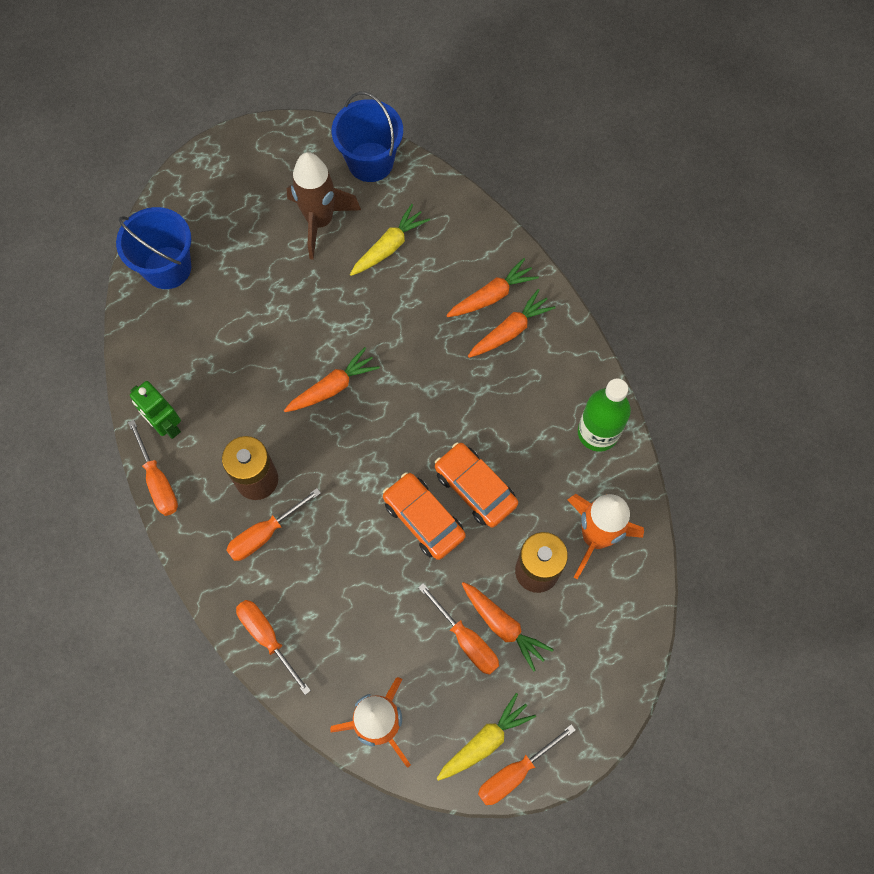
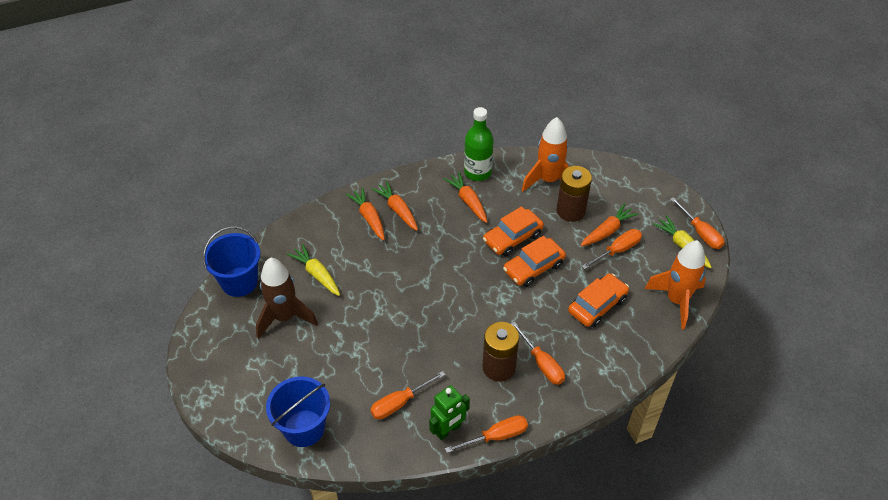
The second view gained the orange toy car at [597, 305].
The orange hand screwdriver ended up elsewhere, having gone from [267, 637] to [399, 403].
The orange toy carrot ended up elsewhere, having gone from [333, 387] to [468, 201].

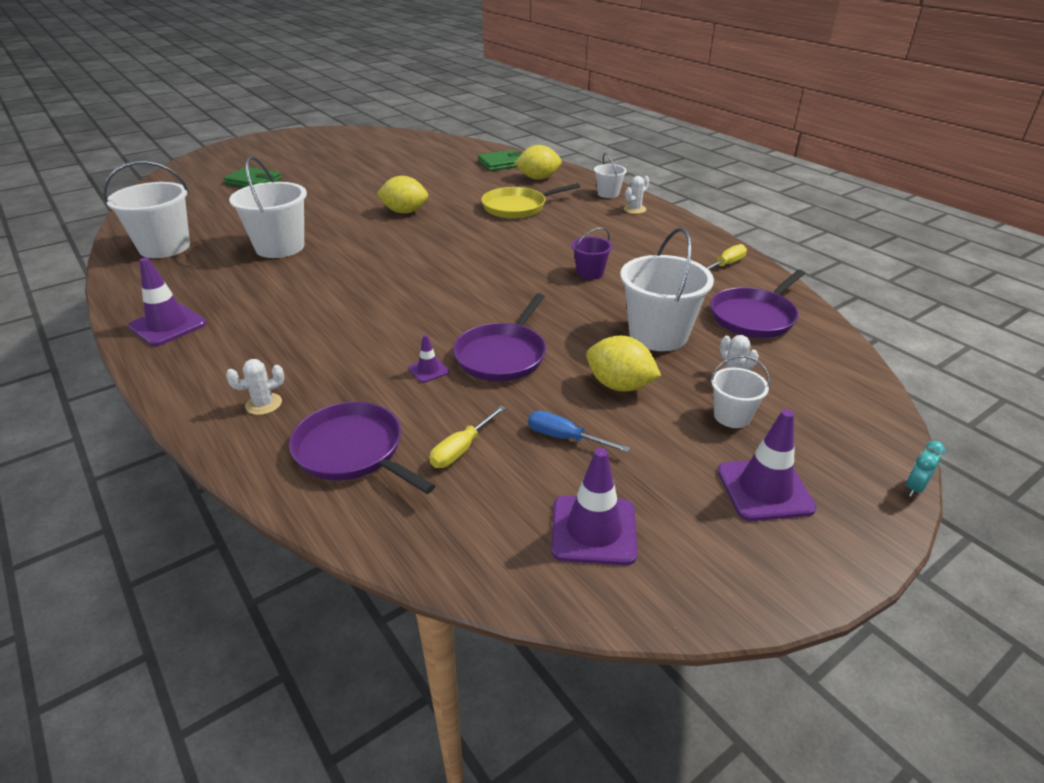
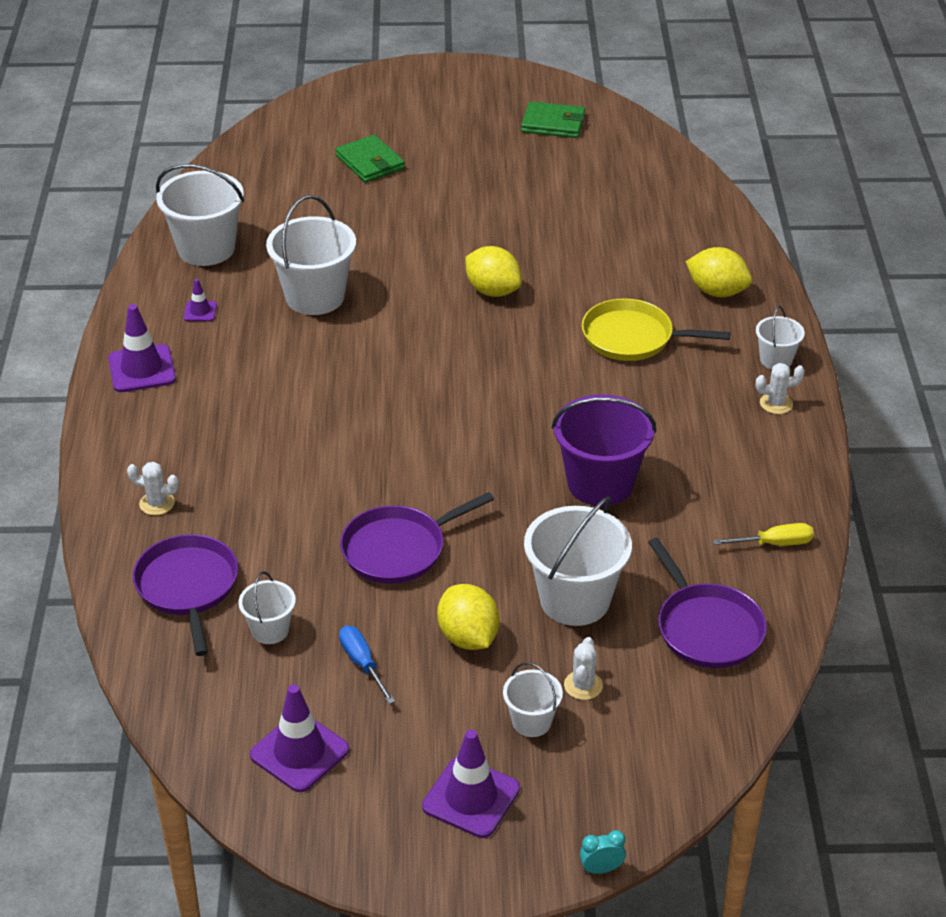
The purple road cone ended up elsewhere, having gone from [428, 370] to [200, 311].
The leaf-green card wallet ended up elsewhere, having gone from [502, 163] to [553, 123].
Where the golden hand screwdriver stood at [461, 449], the pure white pail came to stand at [270, 630].
The purple skillet at [754, 317] ended up facing another way, 105 degrees counterclockwise from before.
The size of the purple pail at [590, 273] changed by a factor of 1.90.

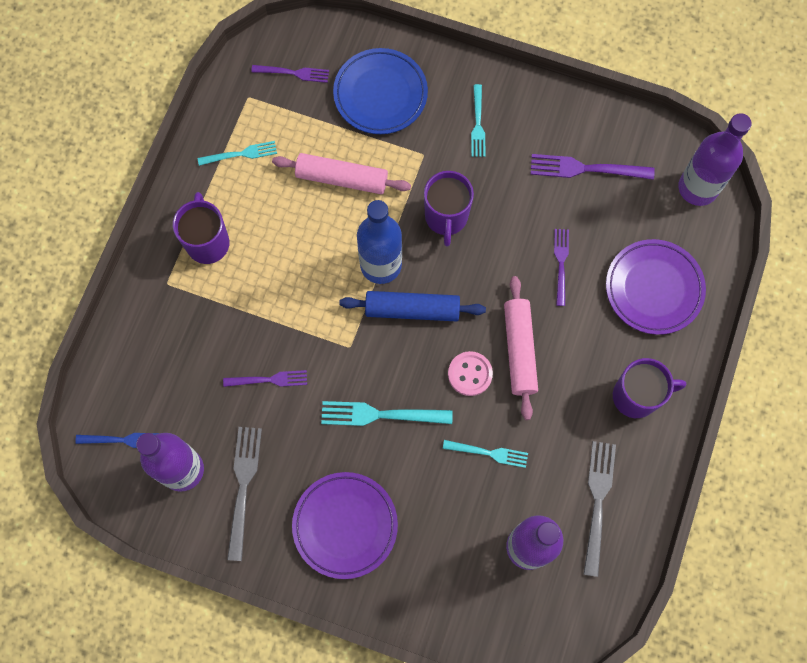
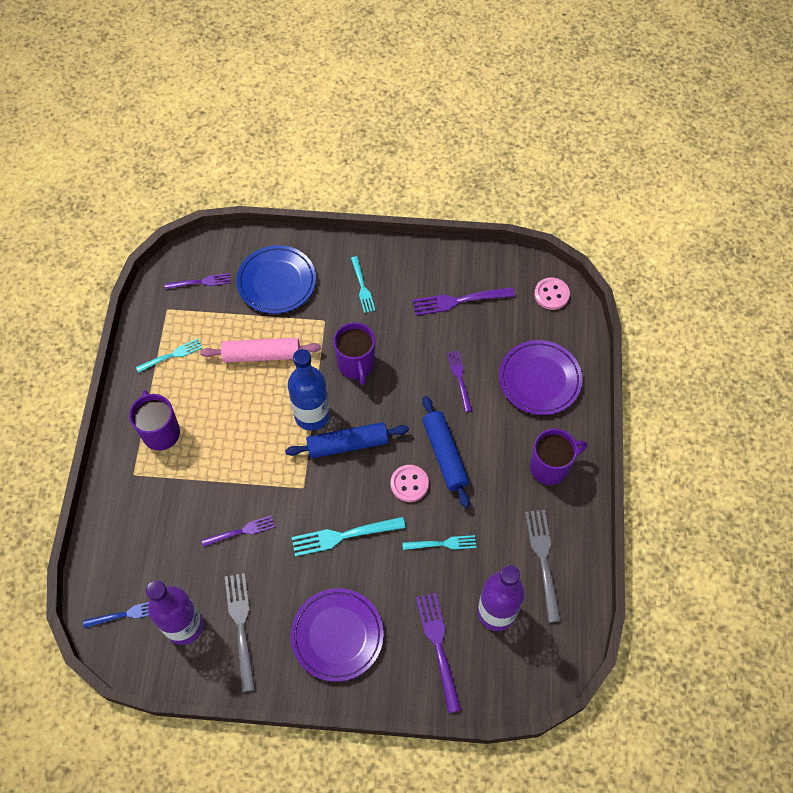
The second view gained the purple table fork at [438, 647].
Where the purple bottle stood at [697, 188], the pink shirt button came to stand at [551, 294].
What was the pink pastry roller at [519, 350] turned into the royal blue pastry roller at [444, 454].

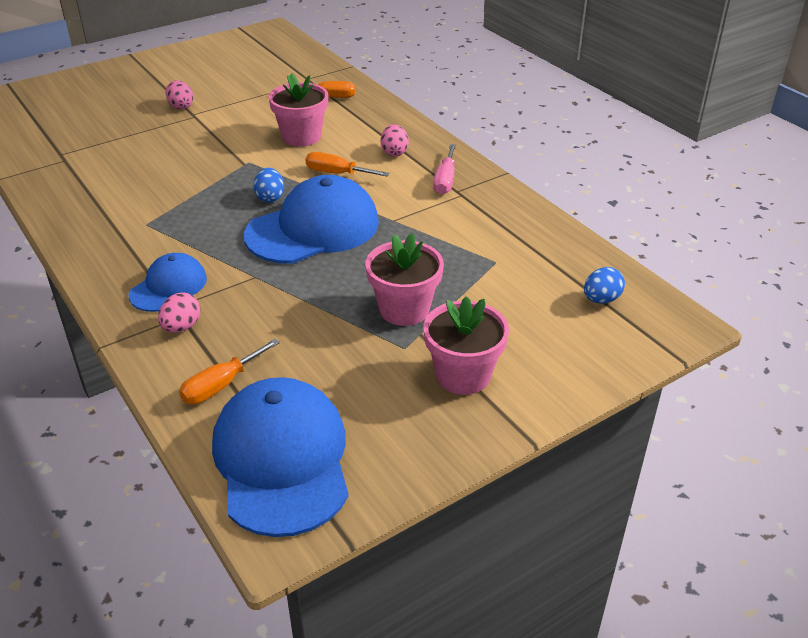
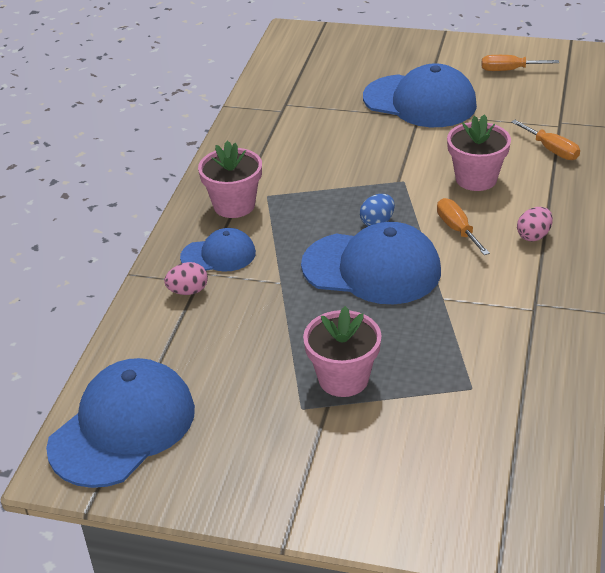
The second view lost the pink hand screwdriver at [445, 180].
The second view lost the royal blue toy egg at [601, 299].
The orange hand screwdriver ended up elsewhere, having gone from [221, 385] to [509, 70].
The pink plant pot ended up elsewhere, having gone from [463, 375] to [234, 205].
Where the pink toy egg stood at [181, 106], the royal blue peaked cap came to stand at [420, 102].

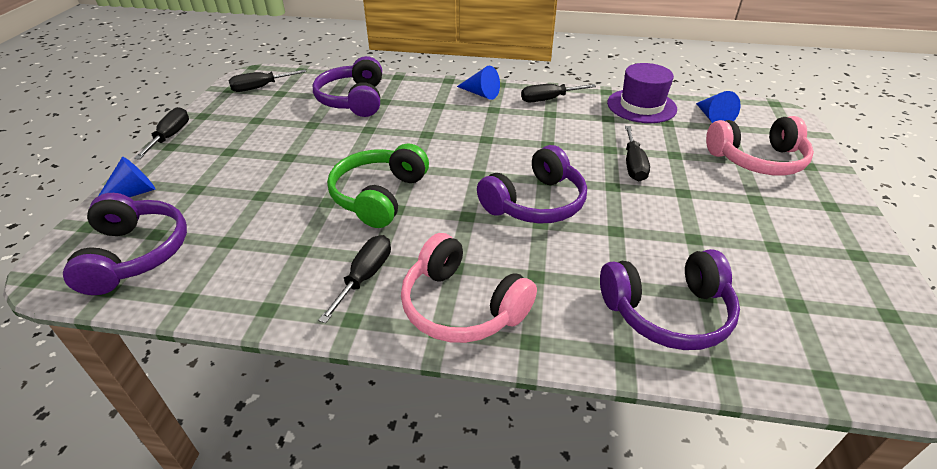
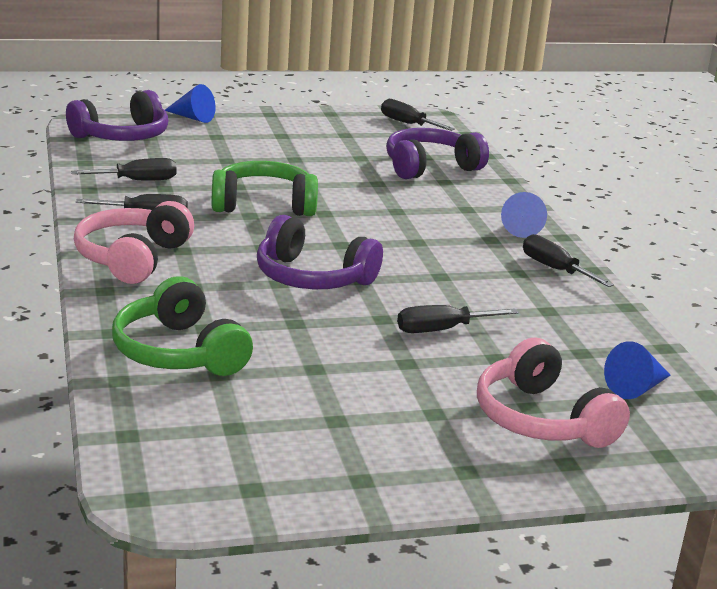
The second view lost the purple hat at [641, 106].
The ebony hand screwdriver ended up elsewhere, having gone from [170, 136] to [138, 181].
What was the purple headphones at [667, 312] turned into the leaf-green headphones at [178, 352].

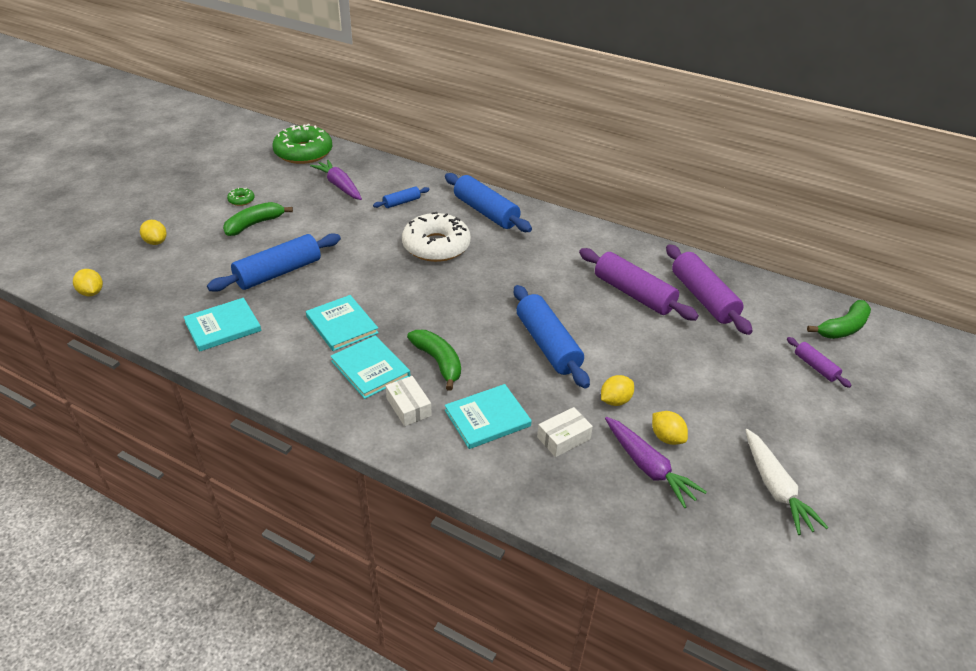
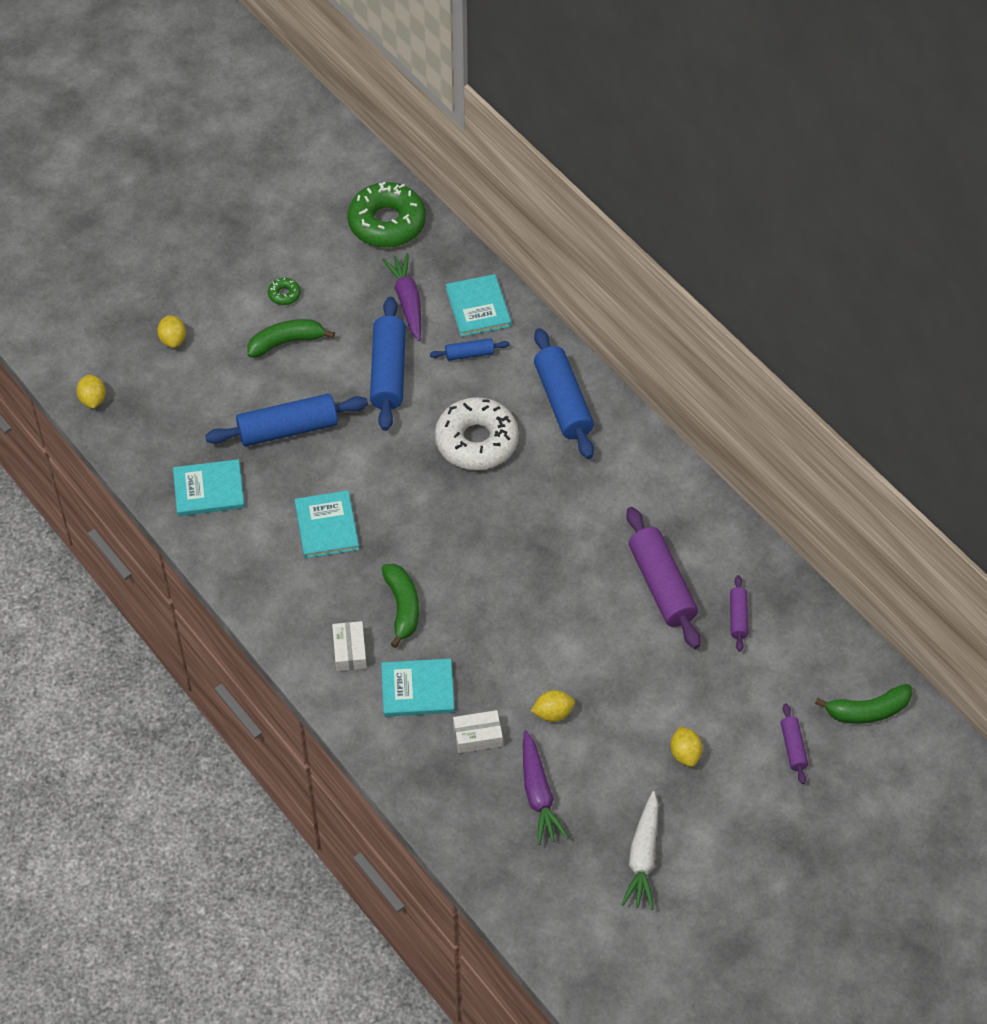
The turquoise hardcover ended up elsewhere, having gone from [370, 369] to [478, 307].
The royal blue pastry roller ended up elsewhere, having gone from [547, 344] to [388, 372].
The golden citrus fruit ended up elsewhere, having gone from [666, 437] to [685, 754].
The size of the purple pastry roller at [703, 298] changed by a factor of 0.50.

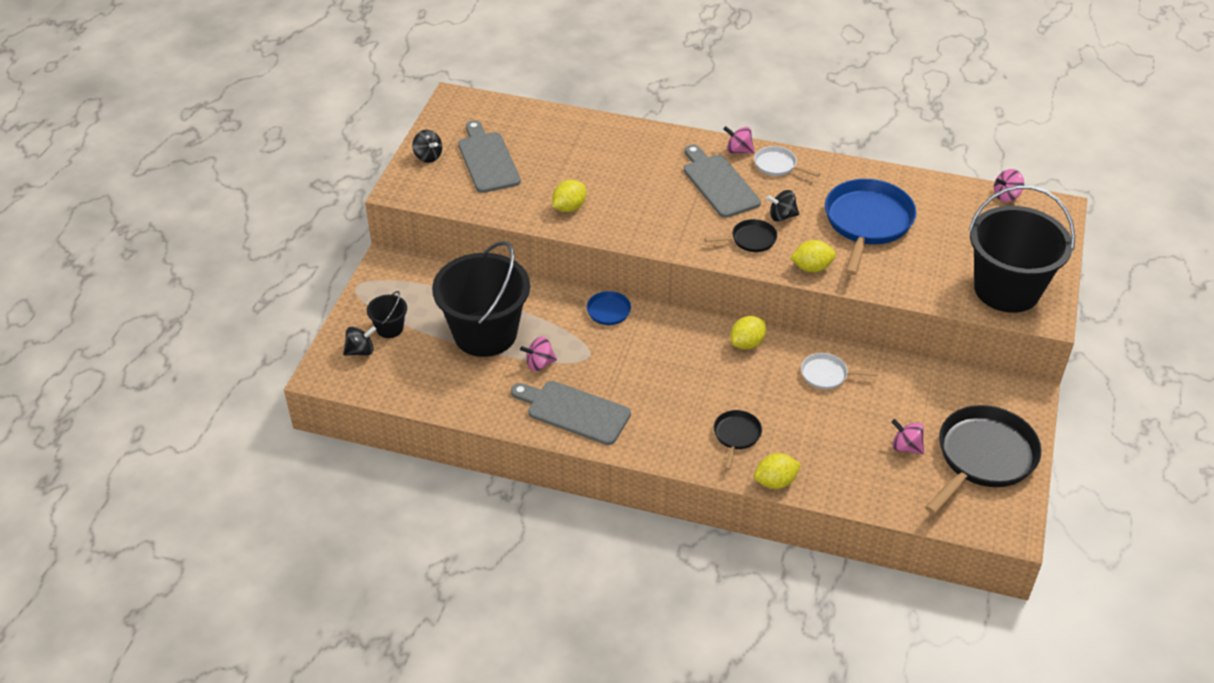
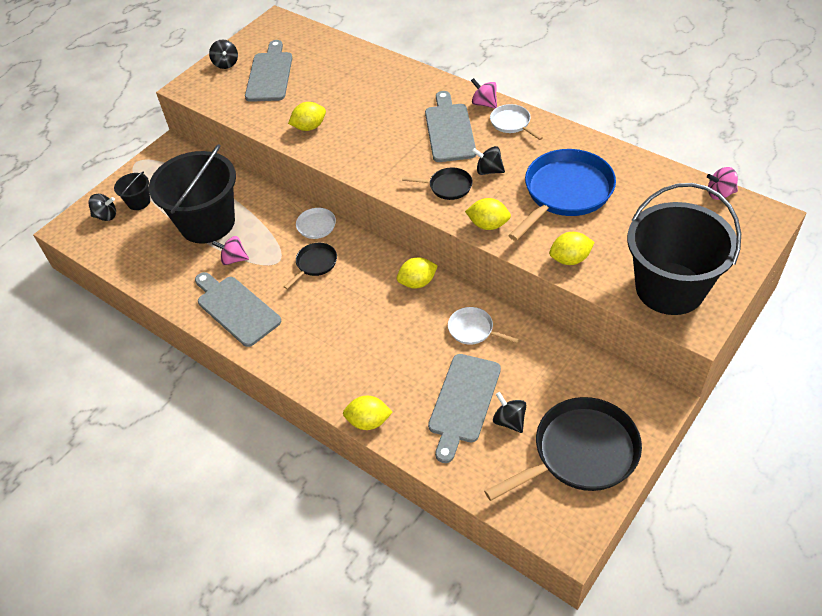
The second view gained the gray chopping board at [463, 402].
The second view gained the golden citrus fruit at [570, 259].
The ebony skillet ended up elsewhere, having gone from [736, 435] to [315, 264].
What was the royal blue skillet at [605, 310] turned into the pure white skillet at [314, 224].
What was the pink toy top at [906, 447] turned into the ebony toy top at [509, 421].

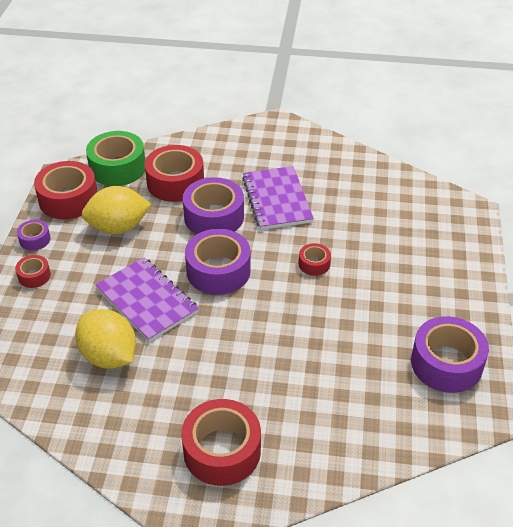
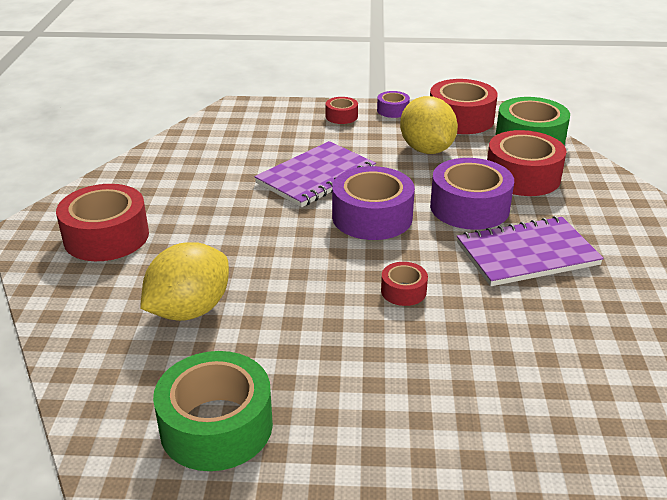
The golden citrus fruit ended up elsewhere, having gone from [109, 356] to [189, 310].
What was the purple roll of tape at [446, 363] turned into the leaf-green roll of tape at [216, 426].

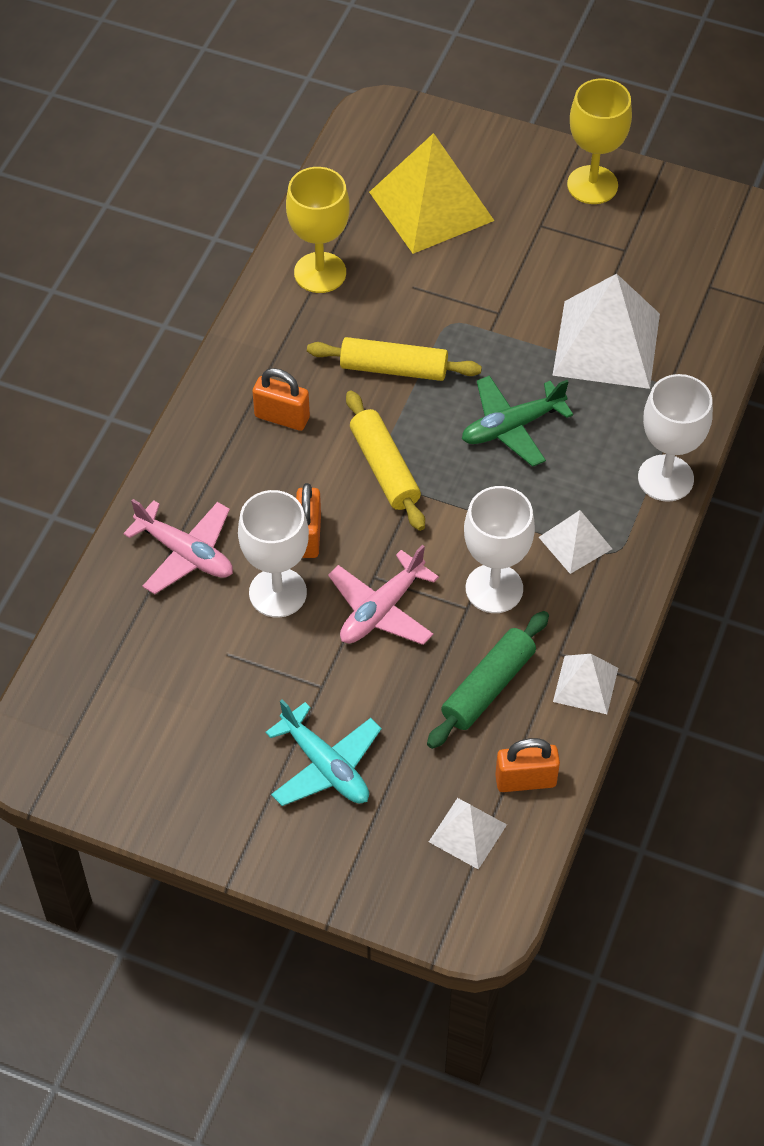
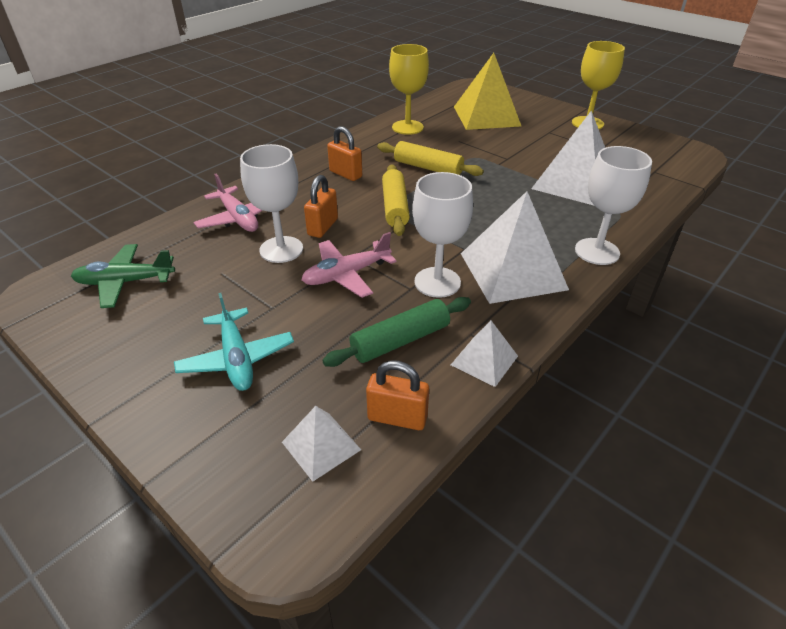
The leaf-green aeroplane ended up elsewhere, having gone from [512, 427] to [125, 282].
The size of the pure white pyramid at [575, 543] changed by a factor of 1.95.

